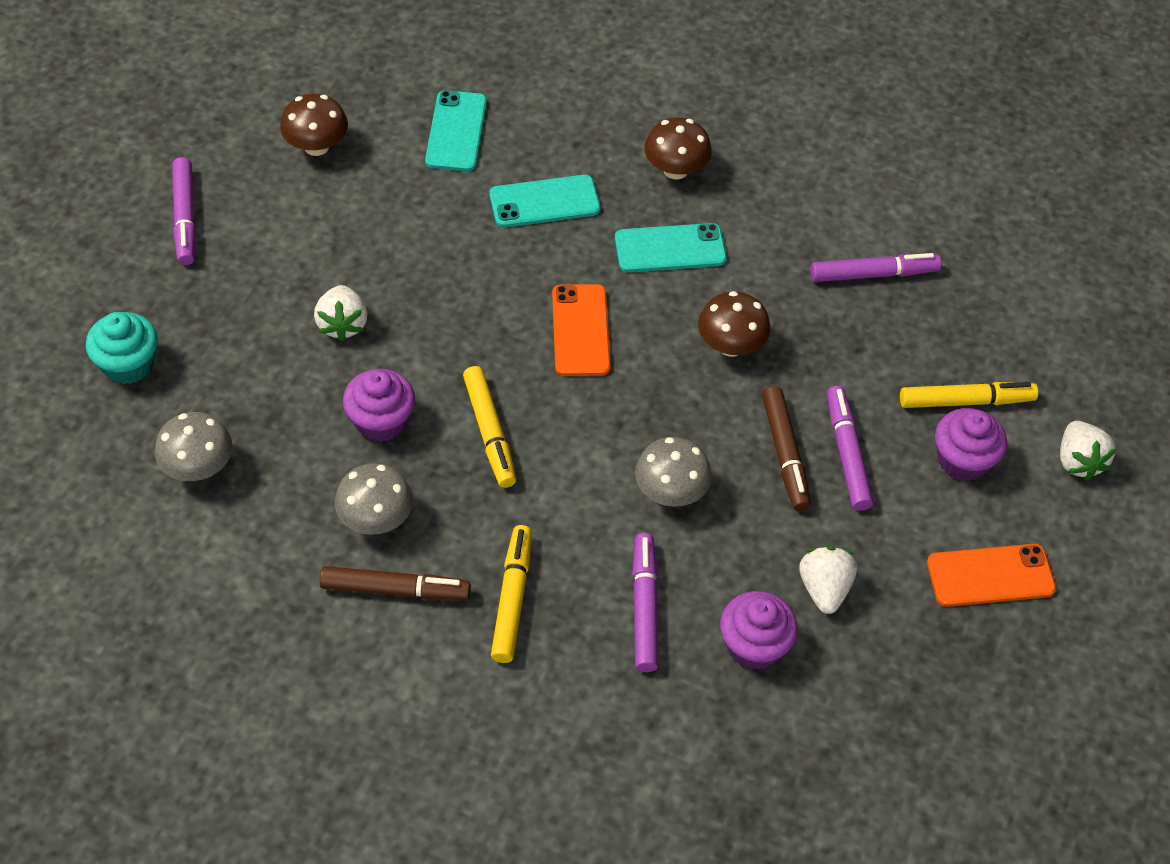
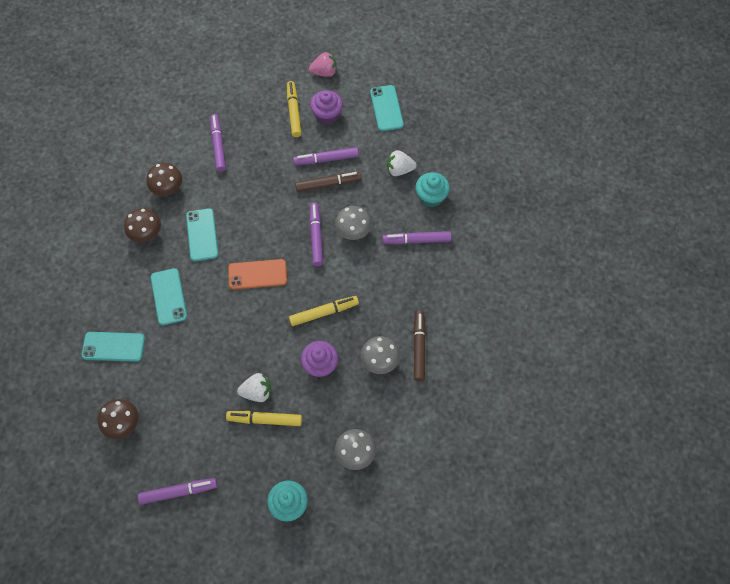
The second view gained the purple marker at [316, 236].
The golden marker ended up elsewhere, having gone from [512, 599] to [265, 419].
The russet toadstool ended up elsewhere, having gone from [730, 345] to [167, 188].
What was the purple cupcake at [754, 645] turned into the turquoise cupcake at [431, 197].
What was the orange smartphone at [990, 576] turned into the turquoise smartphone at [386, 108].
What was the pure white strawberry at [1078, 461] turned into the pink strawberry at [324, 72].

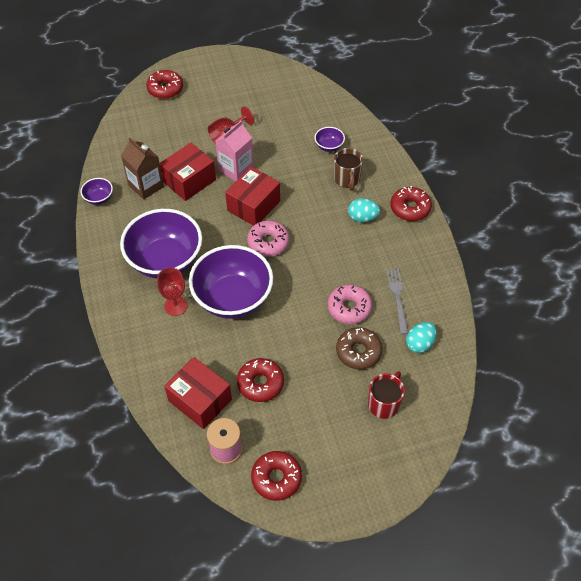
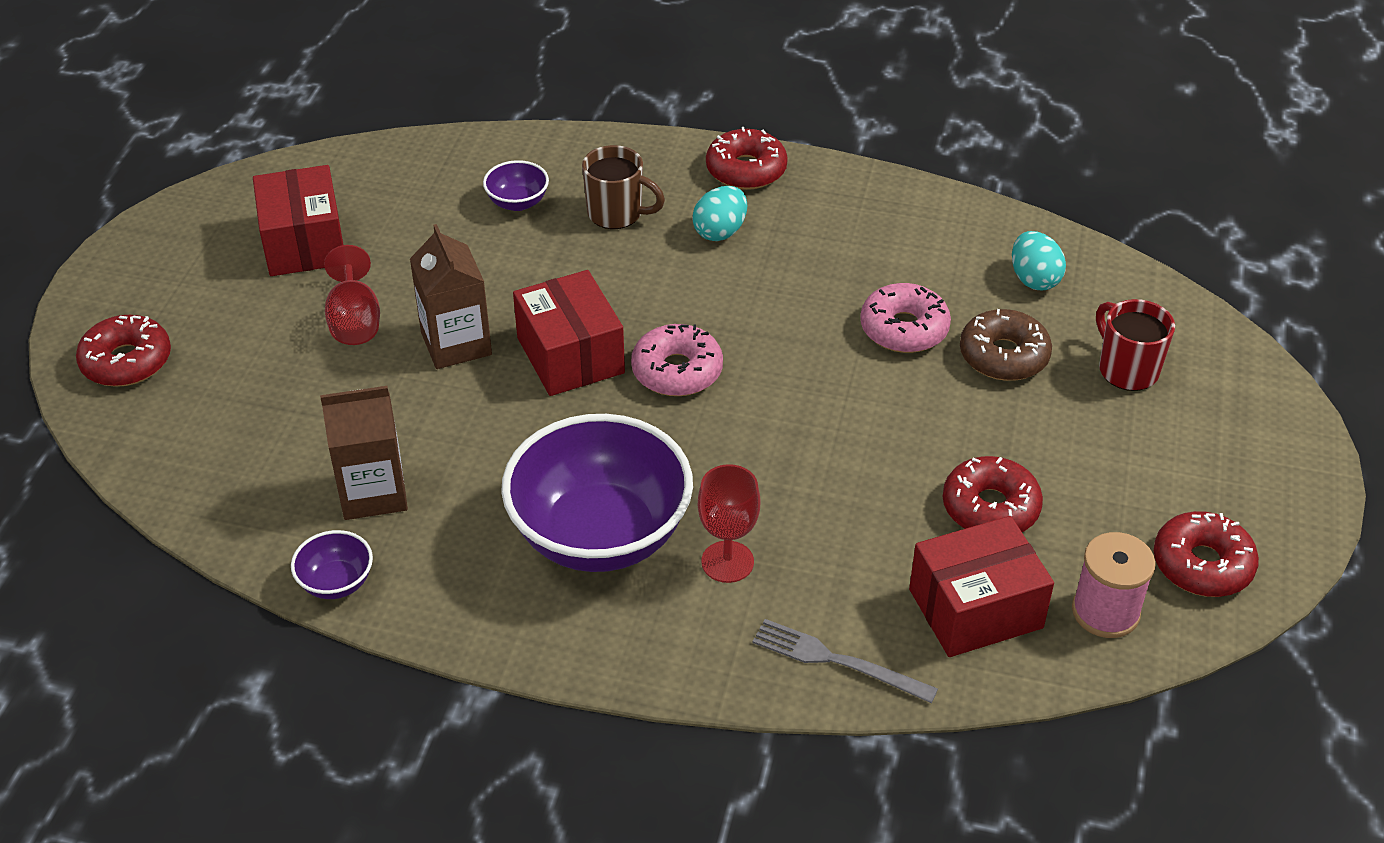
The second view lost the purple deep dish at [233, 298].
The crimson parcel ended up elsewhere, having gone from [189, 181] to [304, 243].
The gray table fork ended up elsewhere, having gone from [397, 298] to [837, 661].
What was the pink juice carton at [236, 169] turned into the russet juice carton at [456, 343].

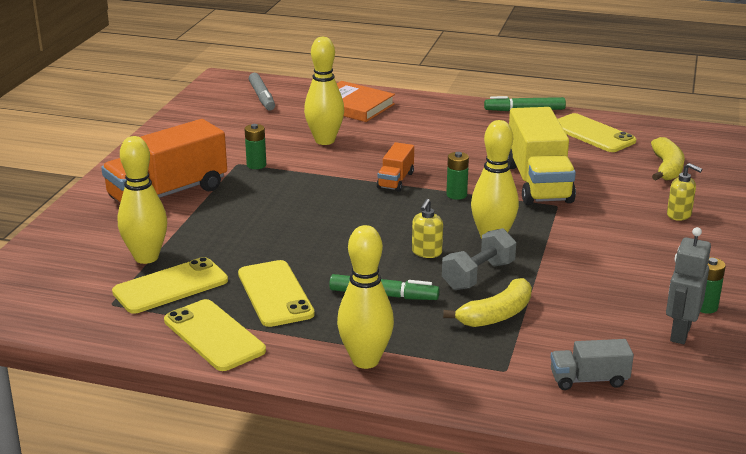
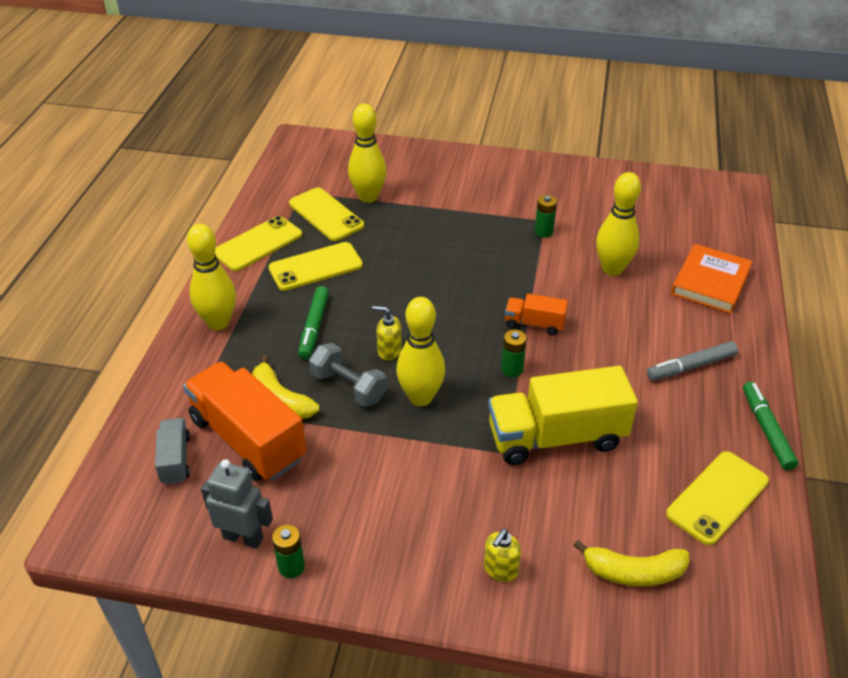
The orange lorry ended up elsewhere, having gone from [168, 193] to [248, 439].
The gray marker ended up elsewhere, having gone from [262, 97] to [690, 366].

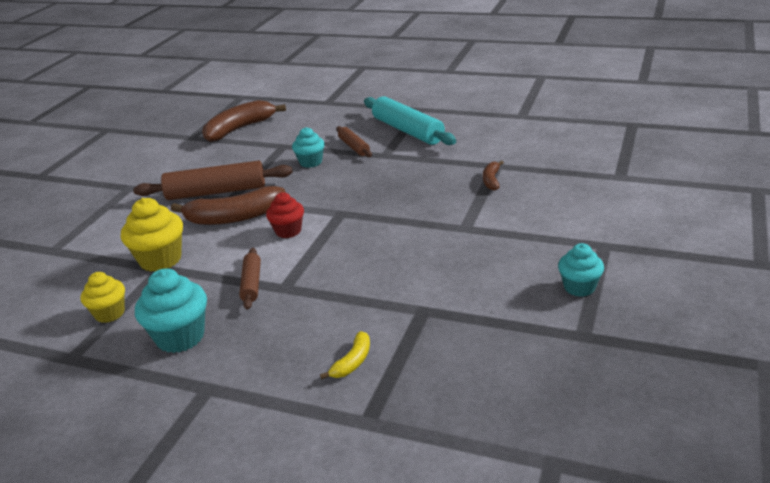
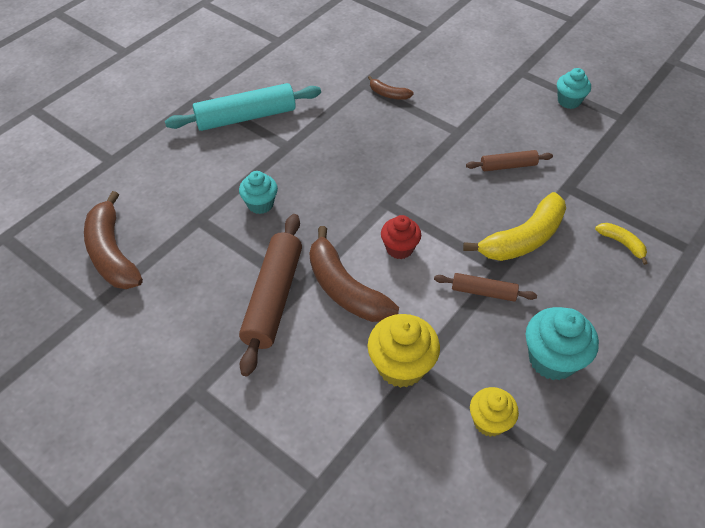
The second view gained the golden banana fruit at [523, 239].
The russet pastry roller ended up elsewhere, having gone from [354, 147] to [508, 166].
The russet banana fruit at [234, 217] ended up facing another way, 135 degrees clockwise from before.

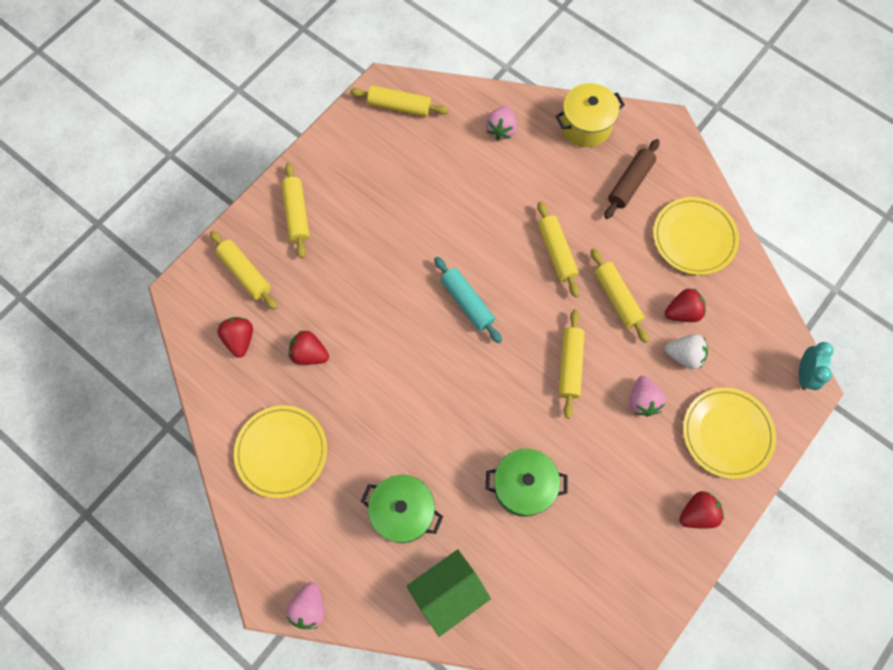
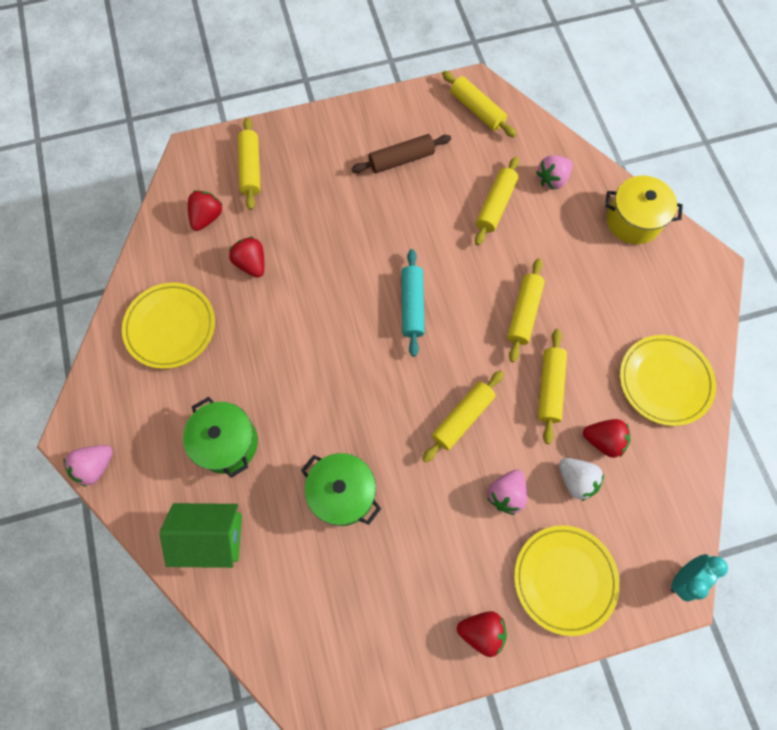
The golden pastry roller ended up elsewhere, having gone from [297, 214] to [495, 205].
The russet pastry roller ended up elsewhere, having gone from [630, 183] to [401, 160].

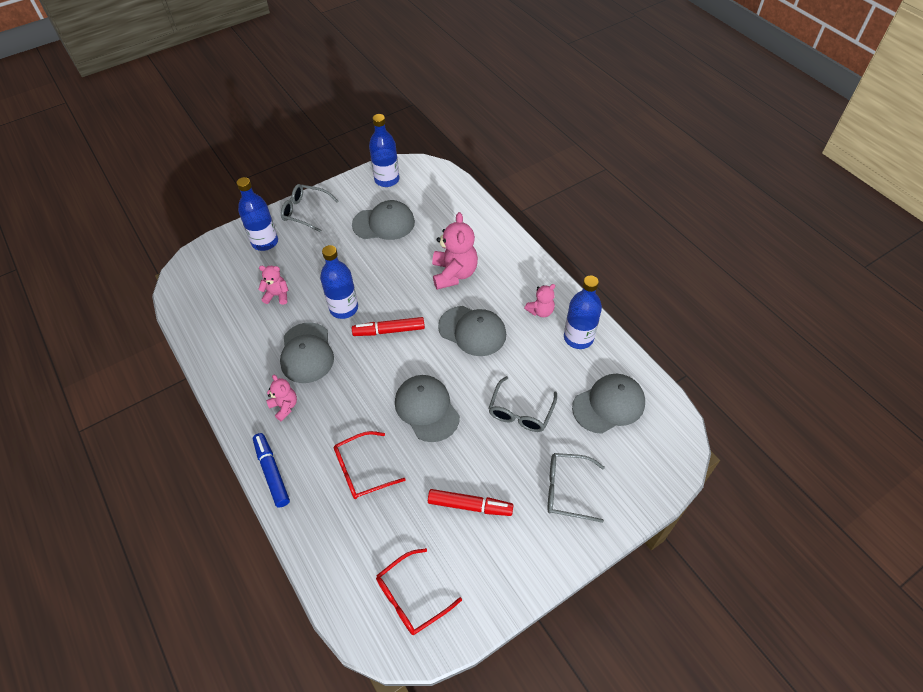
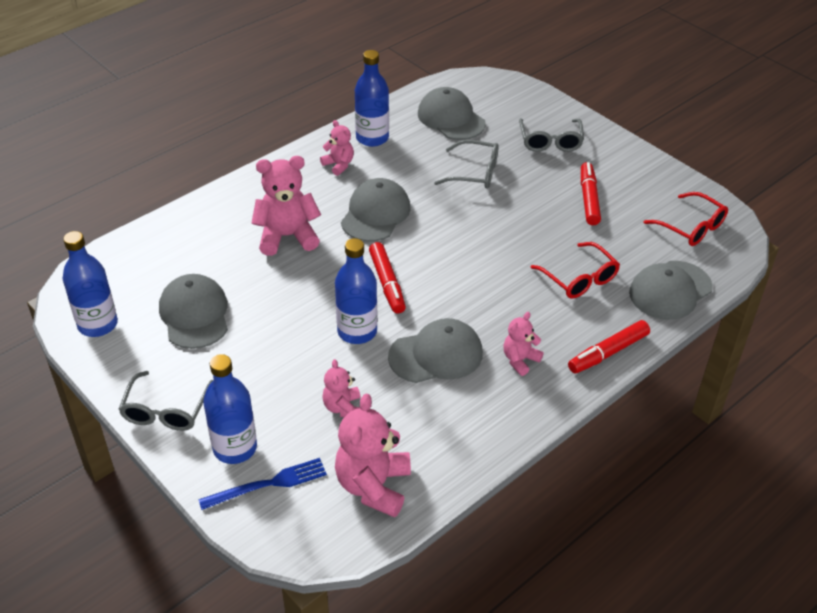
The second view gained the royal blue table fork at [268, 484].
The second view gained the pink teddy bear at [373, 486].
The gray peaked cap ended up elsewhere, having gone from [427, 409] to [670, 290].
What was the royal blue marker at [272, 472] turned into the crimson marker at [608, 353].

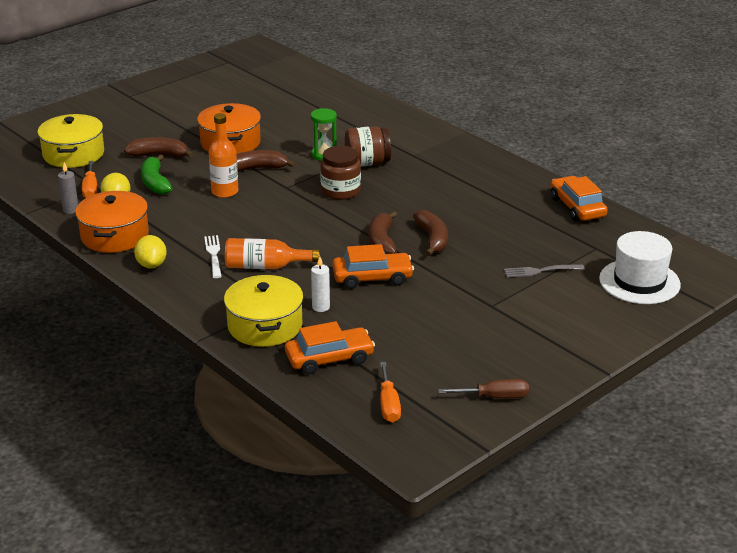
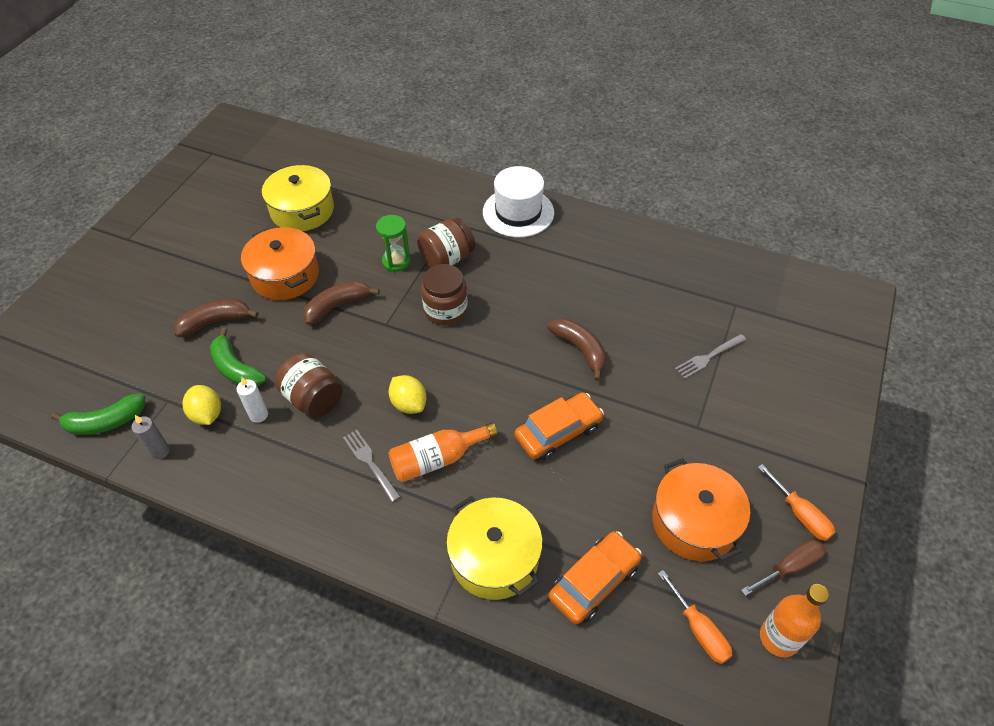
The second view lost the russet banana fruit at [382, 242].
The second view lost the orange toy car at [577, 207].
The second view gained the leaf-green banana fruit at [106, 422].
The second view gained the russet jam jar at [313, 399].
The golden cooking pot ended up elsewhere, having gone from [73, 154] to [302, 210].
The orange cooking pot ended up elsewhere, having gone from [115, 236] to [694, 522].
The orange hand screwdriver ended up elsewhere, having gone from [90, 189] to [800, 514].
The golden citrus fruit ended up elsewhere, having gone from [151, 265] to [409, 404].
The orange bottle ended up elsewhere, having gone from [225, 192] to [779, 638].
The pure white pillar candle ended up elsewhere, having gone from [321, 307] to [258, 415].
The pure white hat ended up elsewhere, having gone from [639, 282] to [518, 212].
What was the pure white table fork at [213, 255] turned into the gray table fork at [370, 462].

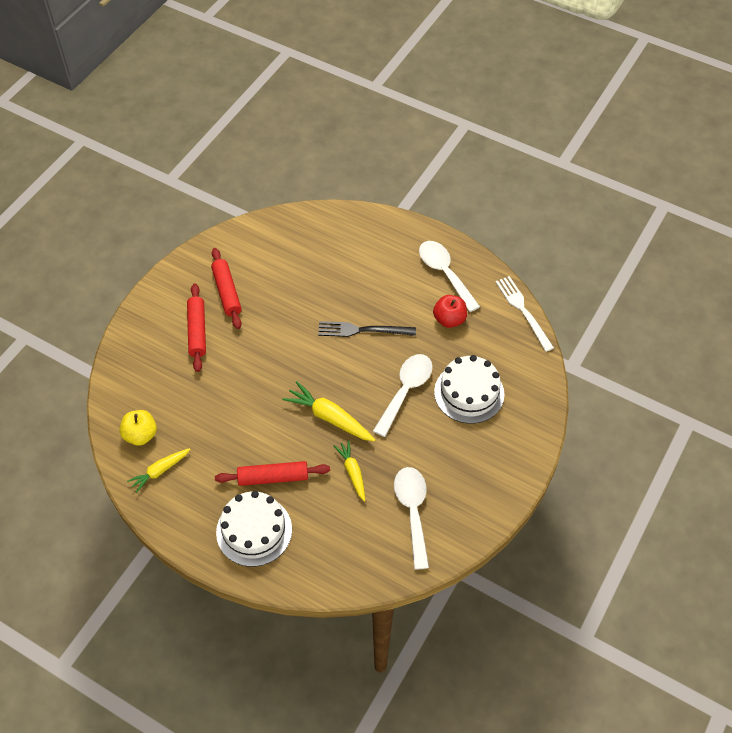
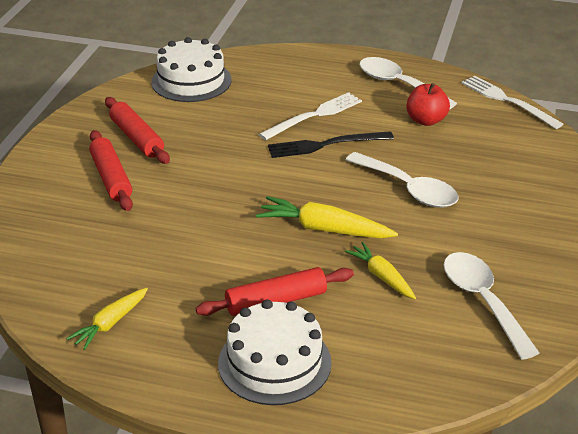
The second view lost the golden toy apple at [140, 435].
The second view gained the pure white table fork at [314, 116].
The pure white cake ended up elsewhere, having gone from [469, 393] to [191, 81].
The pure white tablespoon at [405, 391] ended up facing another way, 120 degrees clockwise from before.

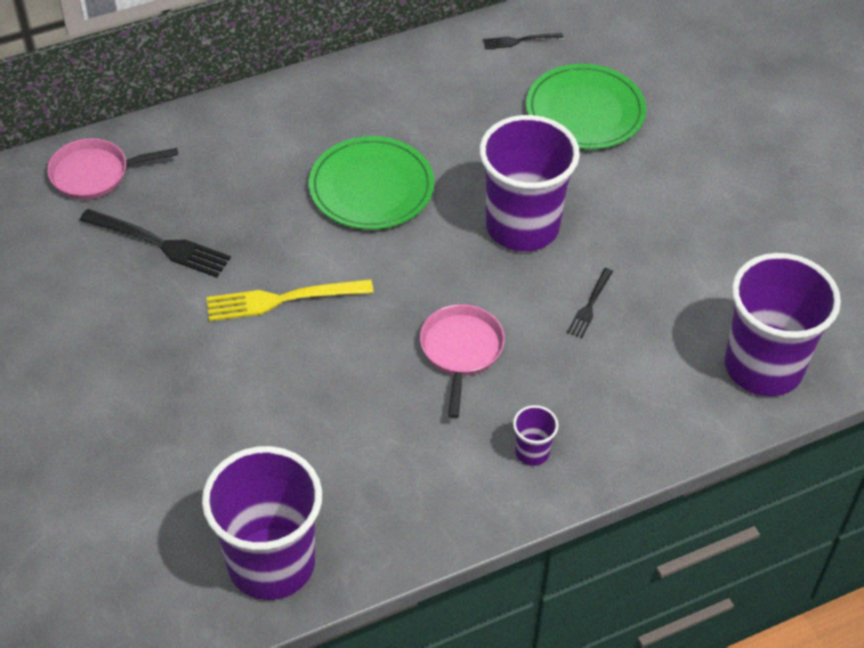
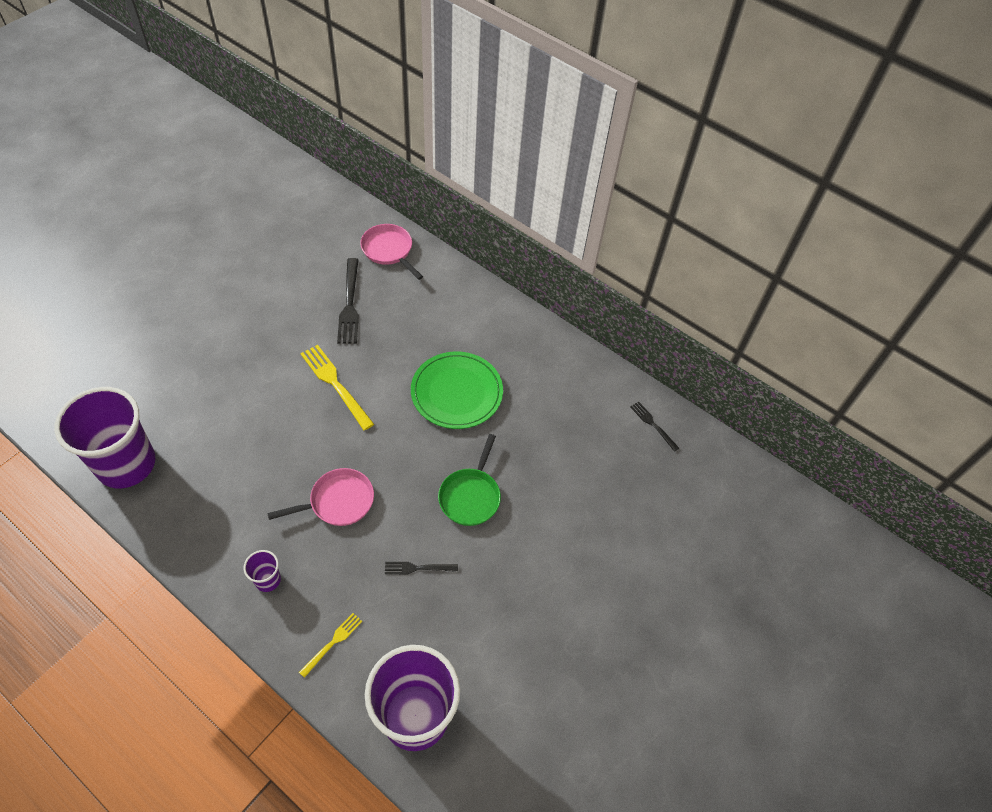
The second view lost the leaf-green dinner plate at [585, 111].
The second view gained the golden table fork at [333, 642].
Where the purple tumbler stood at [522, 226], the leaf-green skillet came to stand at [471, 496].

